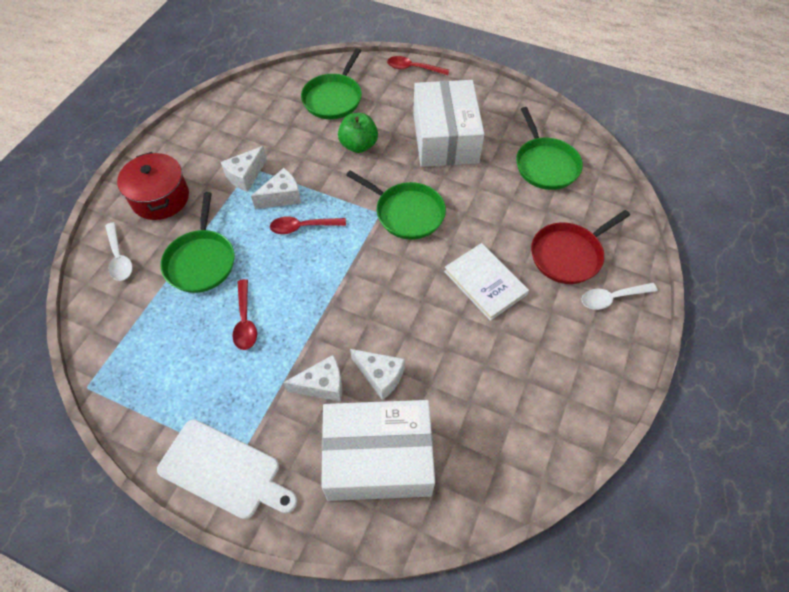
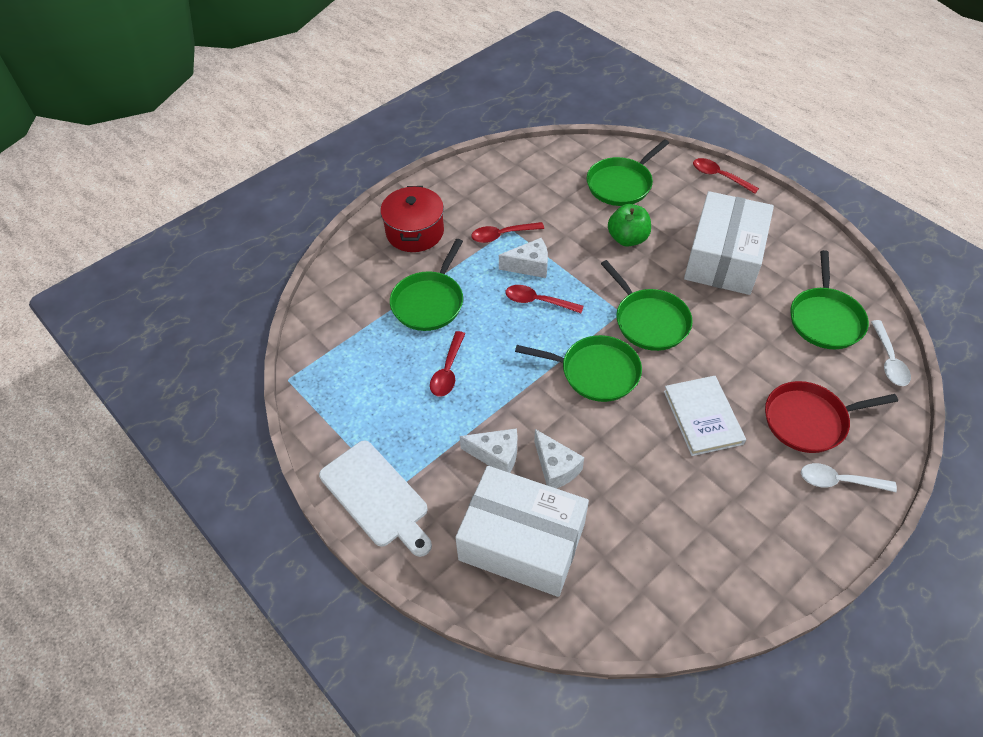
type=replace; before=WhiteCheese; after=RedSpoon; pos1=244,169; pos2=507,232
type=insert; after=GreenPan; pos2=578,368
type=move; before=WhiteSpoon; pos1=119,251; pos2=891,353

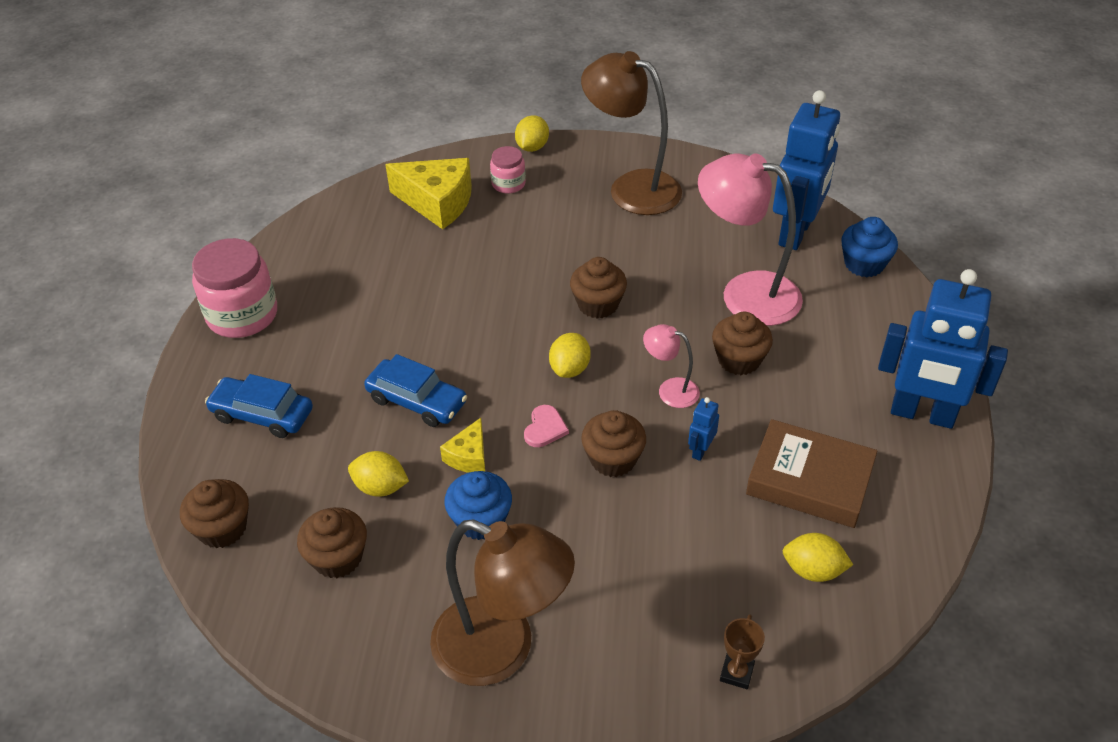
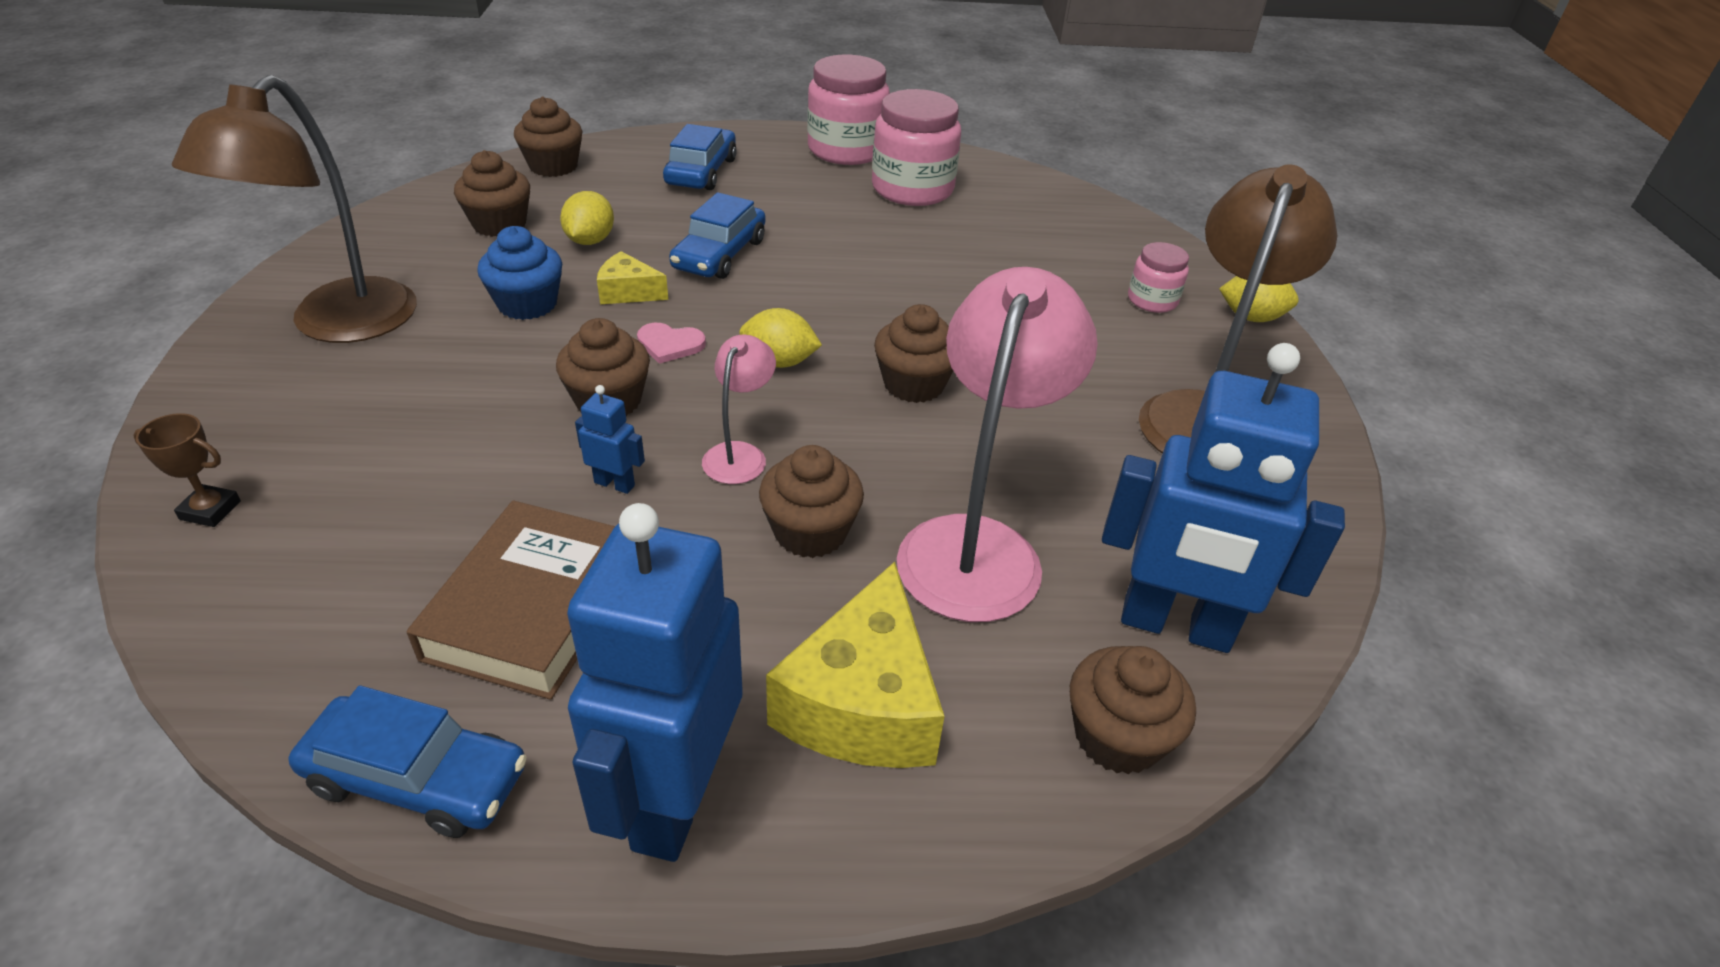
type=insert; after=BlueCar; pos2=408,762
type=move; before=YellowCheese; pos1=428,193; pos2=855,665
type=insert; after=PinkJar; pos2=916,147
type=recolor; before=BlueCupcake; after=BrownCupcake; pos1=869,247; pos2=1133,710
type=delete; before=YellowLemon; pos1=817,557

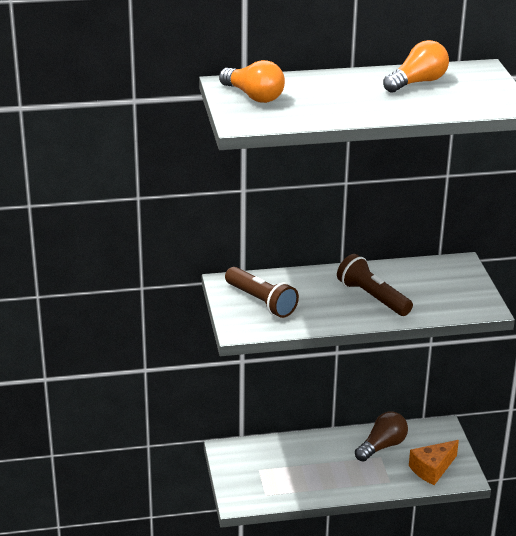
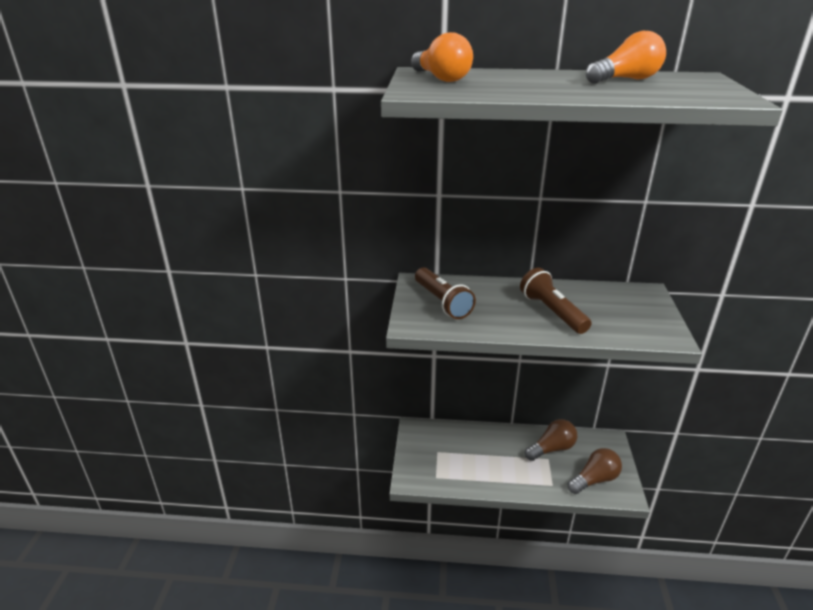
type=replace; before=OrangeCheese; after=BrownLightBulb; pos1=434,462; pos2=595,471

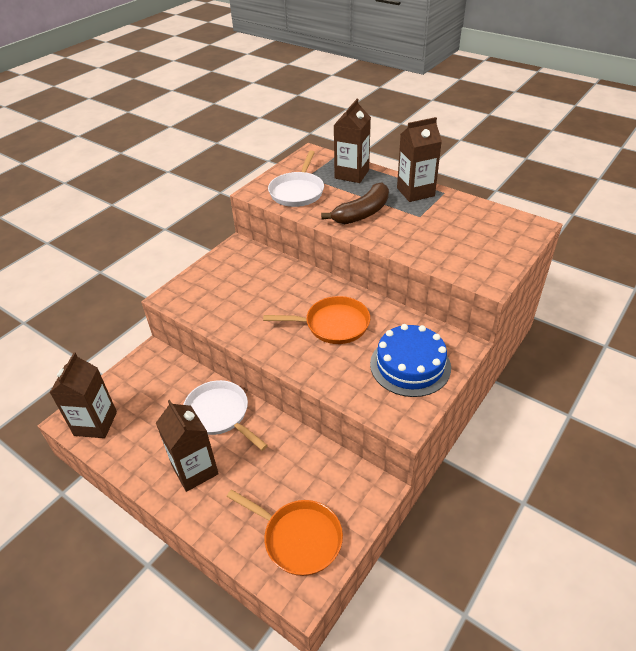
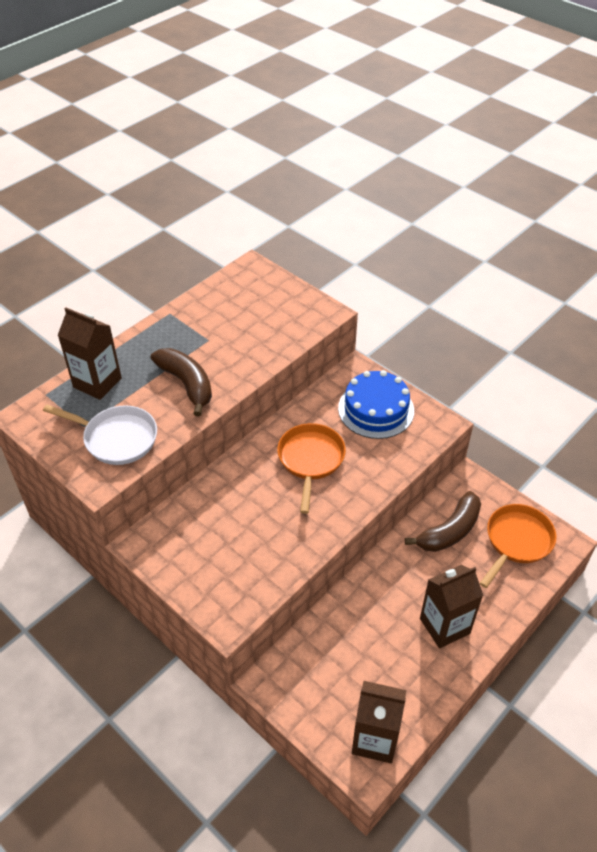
type=insert; after=BrownBanana; pos2=443,521
type=delete; before=WhitePan; pos1=225,415
type=delete; before=BrownCarton; pos1=419,159

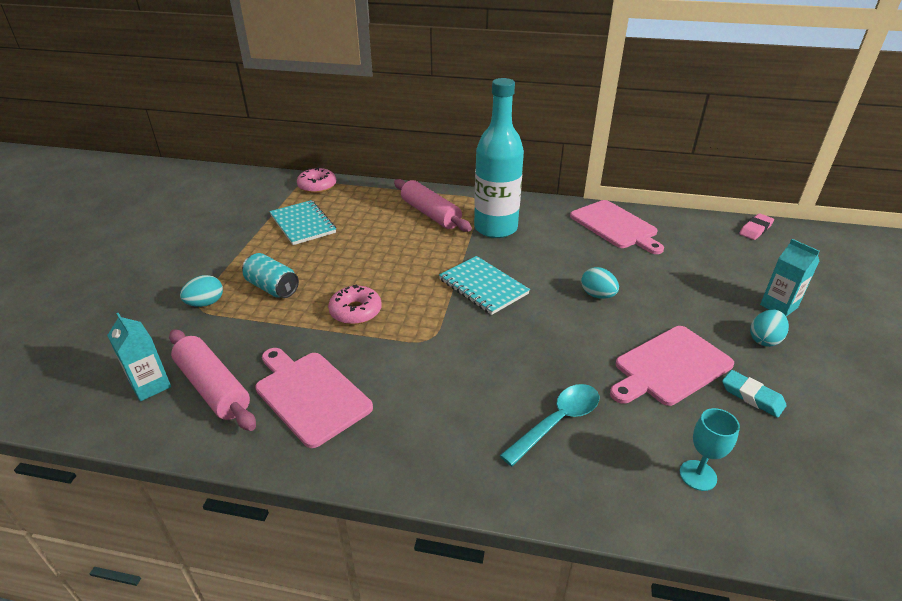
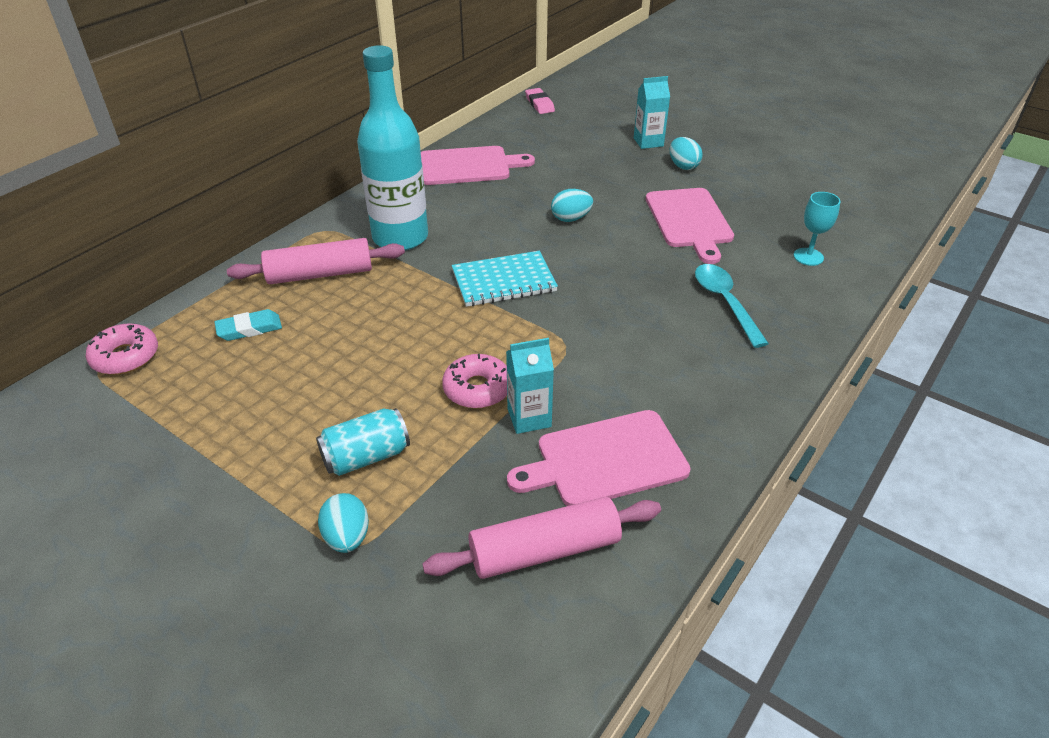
type=move; before=TurquoiseEraser; pos1=754,394; pos2=248,325
type=move; before=TurquoiseCarton; pos1=139,357; pos2=530,386
type=delete; before=TurquoiseNotebook; pos1=303,222

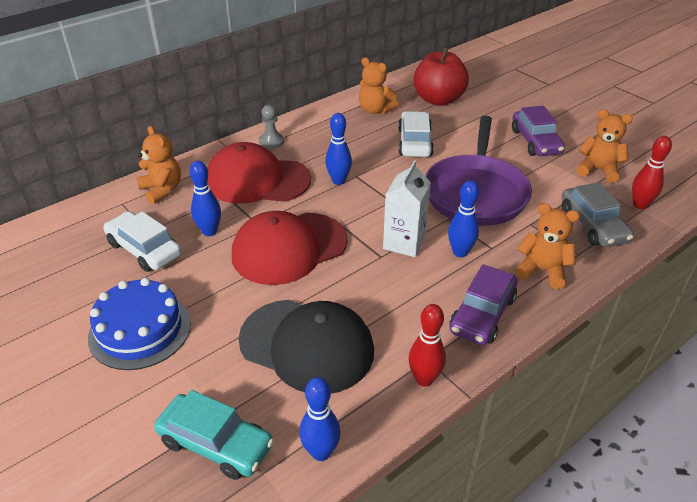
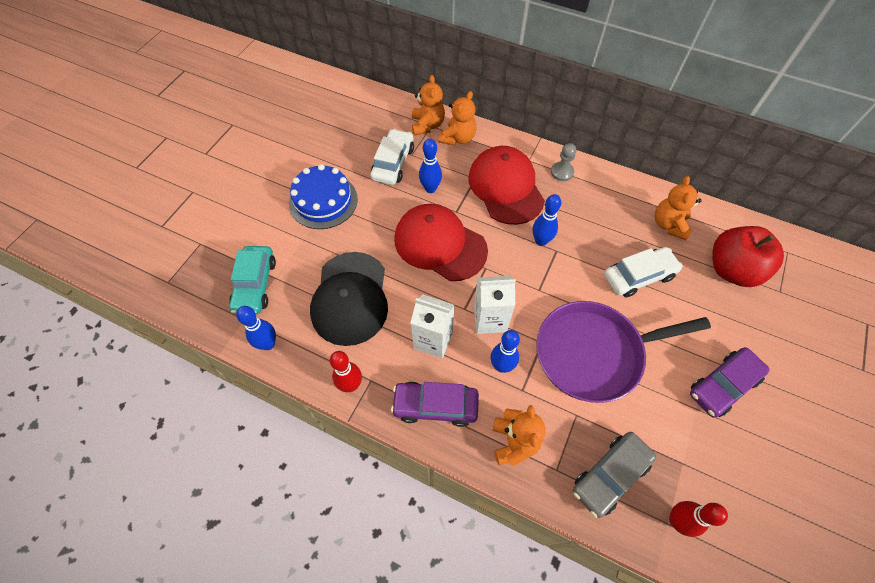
type=insert; after=WhiteCarton; pos2=432,327
type=move; before=OrangeTeddyBear; pos1=605,146; pos2=428,105

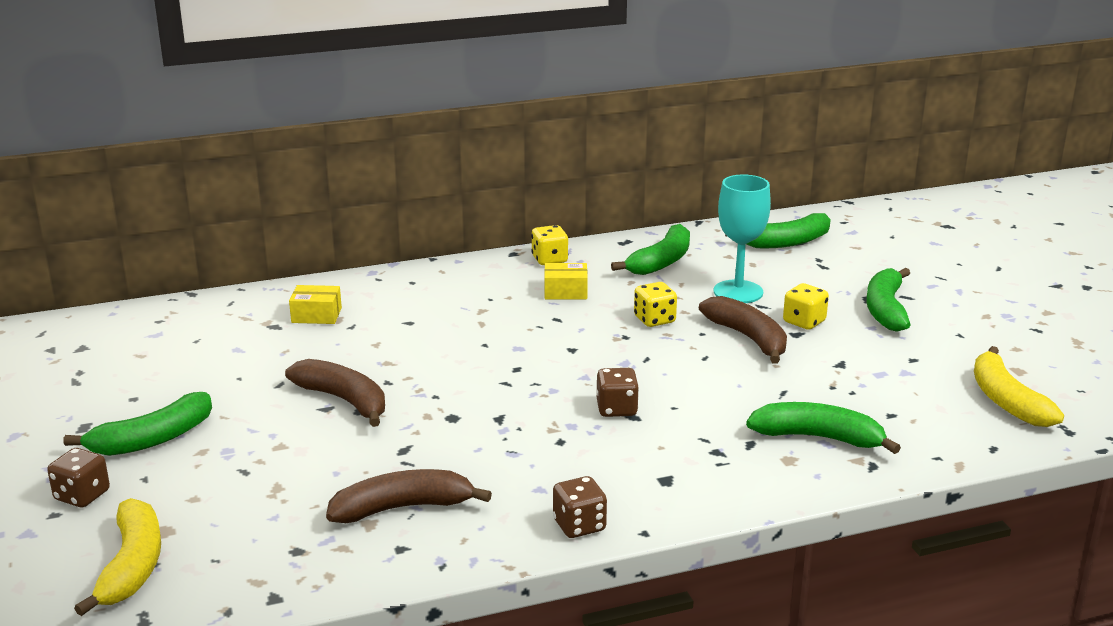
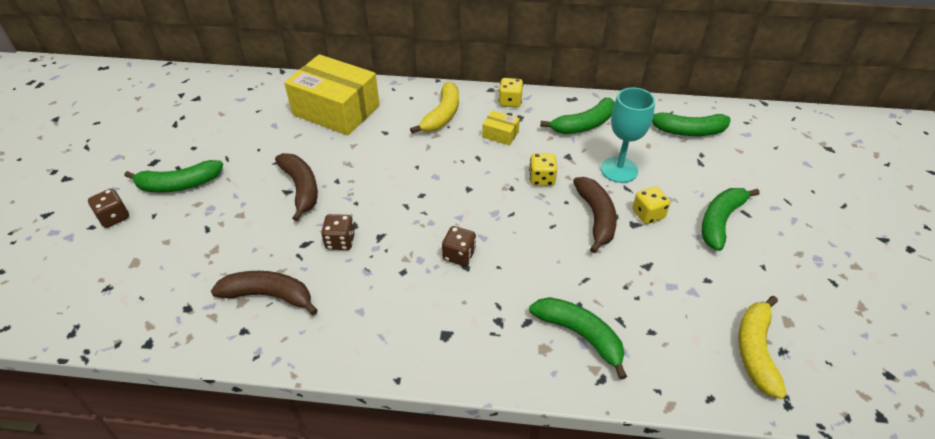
type=resize; before=YellowBox; pos1=315,304; pos2=332,94; scale=2.38
type=move; before=BrownDice; pos1=580,507; pos2=338,232
type=move; before=YellowBanana; pos1=117,557; pos2=434,108

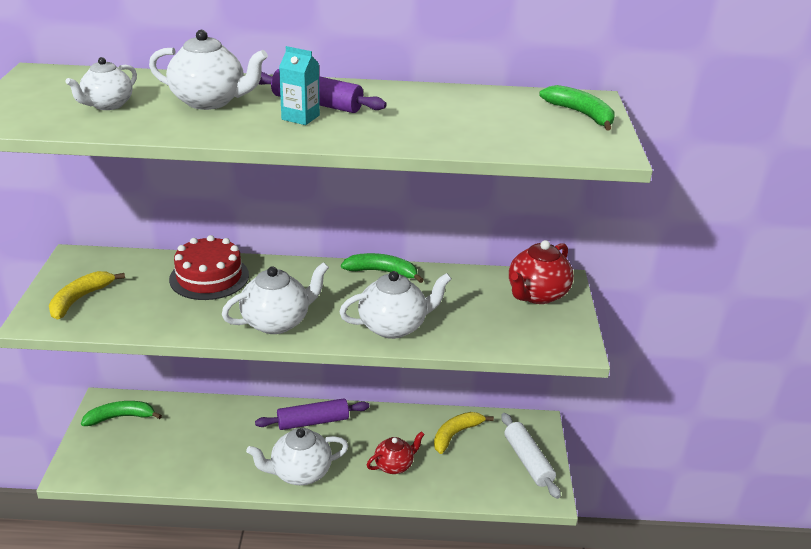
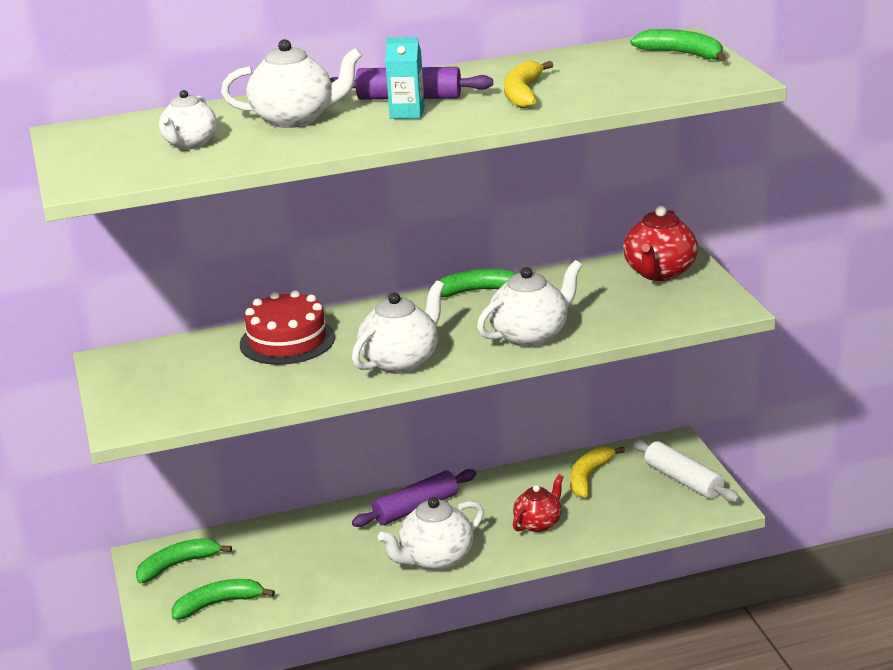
type=insert; after=GreenBanana; pos2=223,599
type=move; before=YellowBanana; pos1=87,295; pos2=528,84

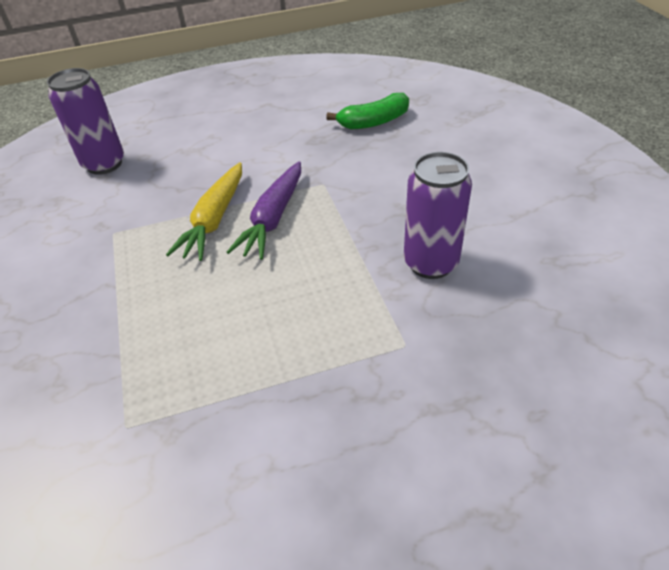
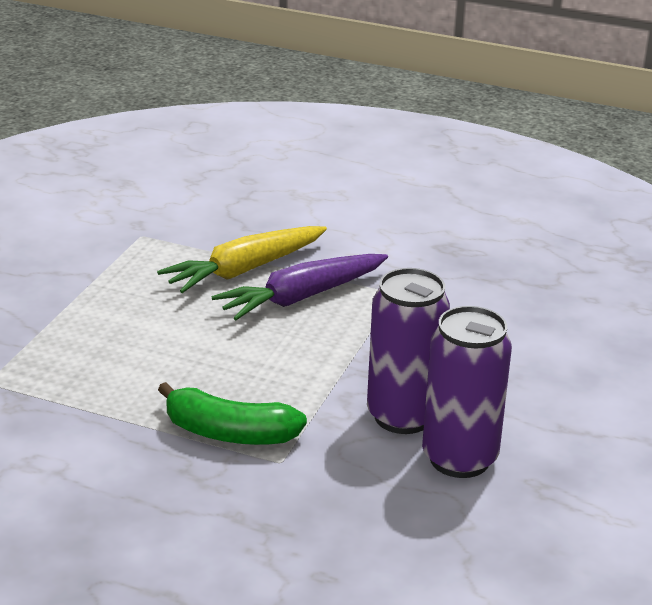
type=move; before=GreenBanana; pos1=367,111; pos2=232,413
type=move; before=PurpleCan; pos1=85,121; pos2=467,392

